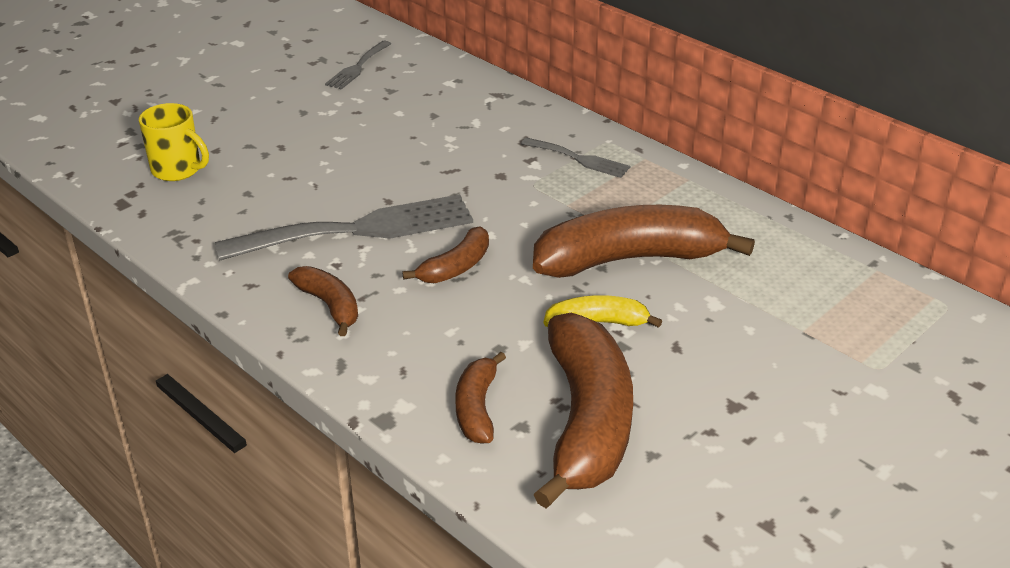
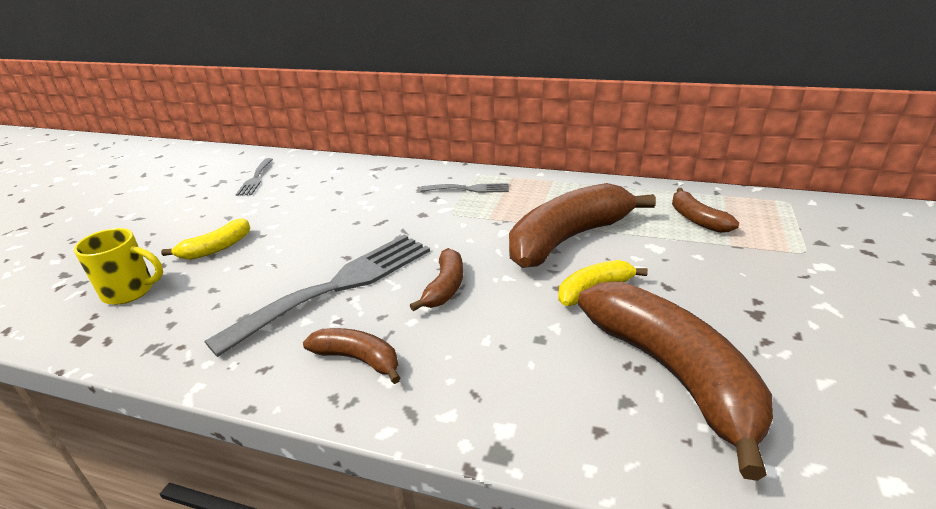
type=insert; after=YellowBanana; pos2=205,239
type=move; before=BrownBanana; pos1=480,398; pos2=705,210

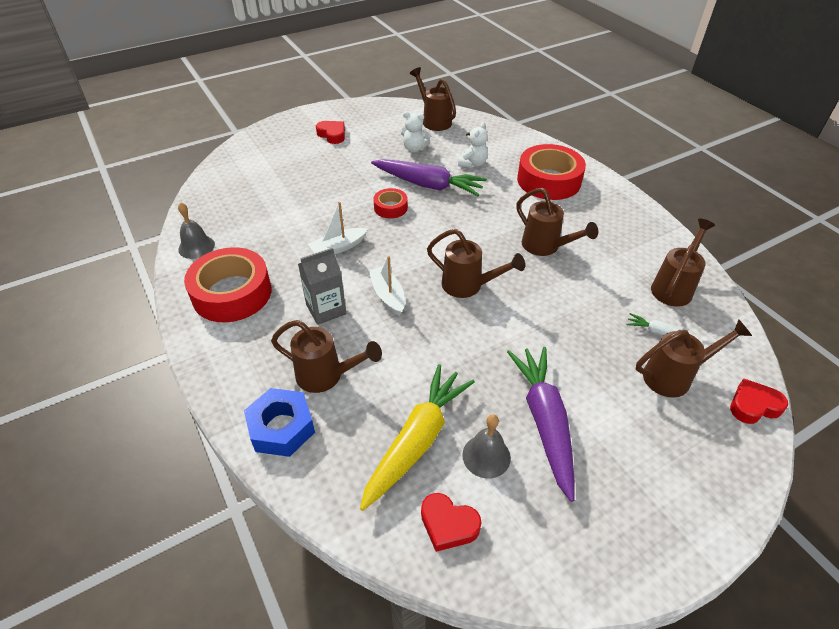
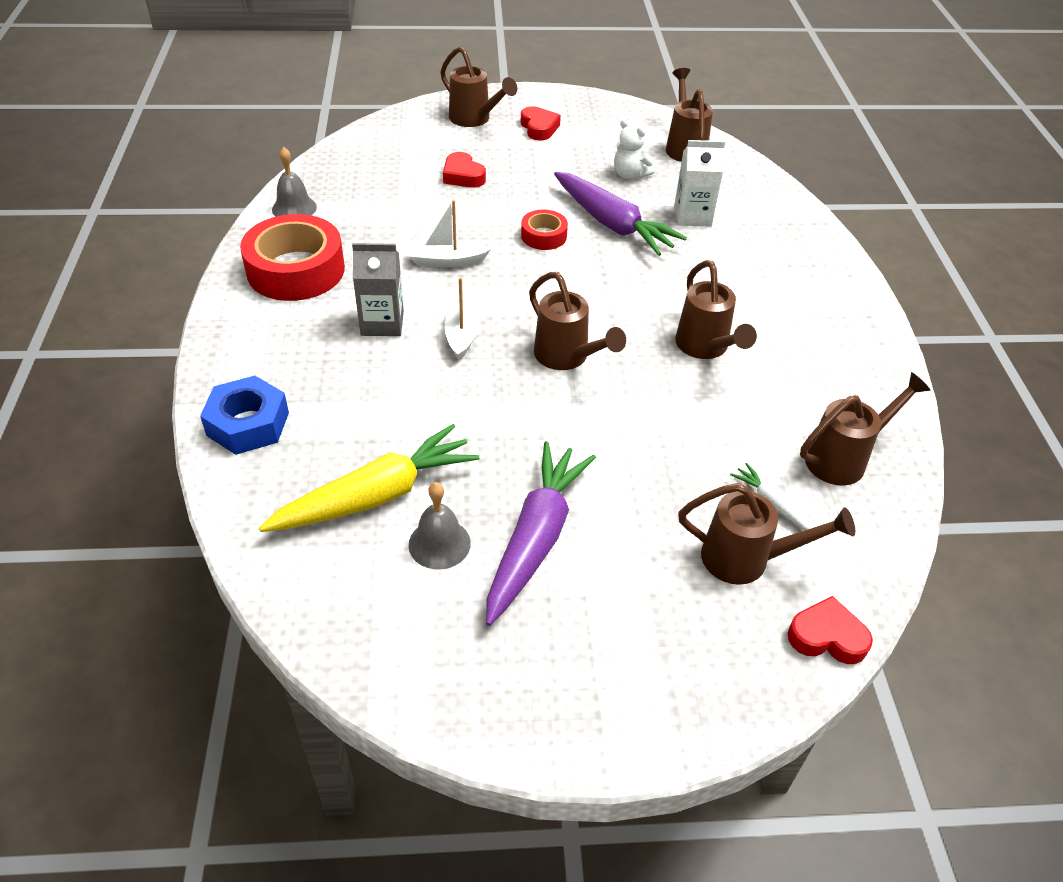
type=move; before=BrownWateringCan; pos1=326,356; pos2=478,86
type=move; before=RedHeart; pos1=451,522; pos2=464,170
type=replace; before=WhiteTeddyBear; after=WhiteCarton; pos1=473,145; pos2=699,183
type=delete; before=RedTape; pos1=551,172

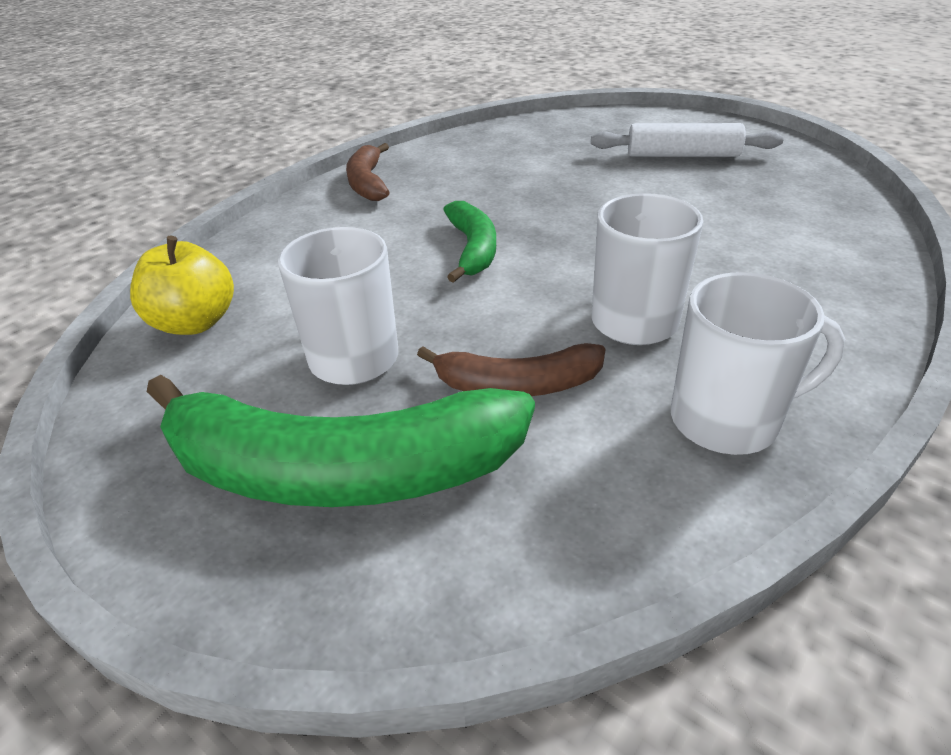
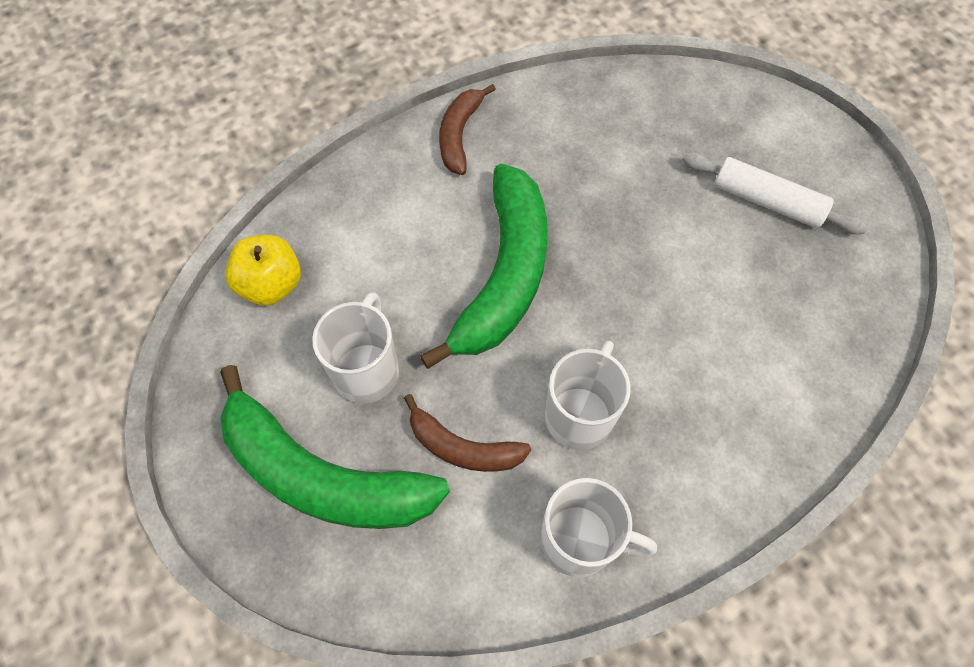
type=resize; before=GreenBanana; pos1=469,242; pos2=484,266; scale=1.9

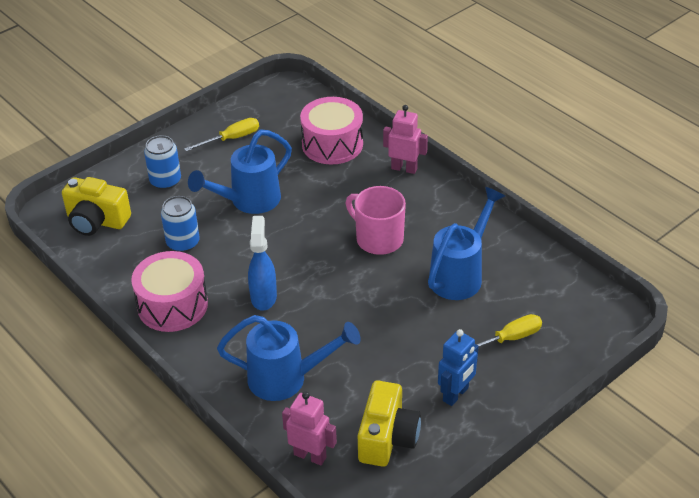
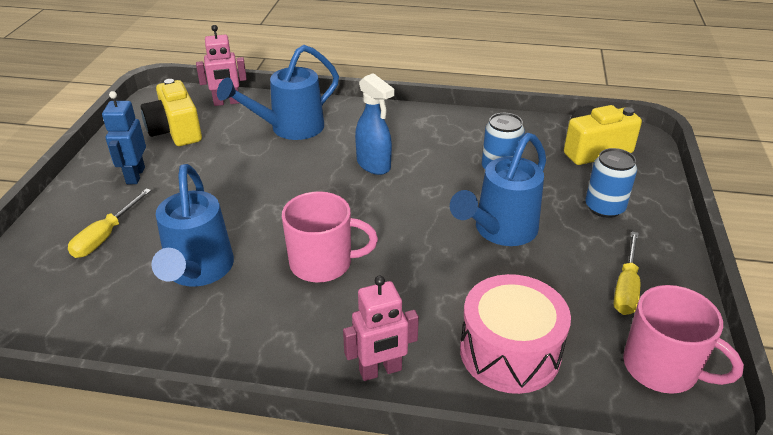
type=rotate; before=BlueWateringCan; pos1=240,172; pos2=498,189; turn=-150
type=insert; after=PinkMug; pos2=683,339
type=delete; before=PinkDrum; pos1=169,291

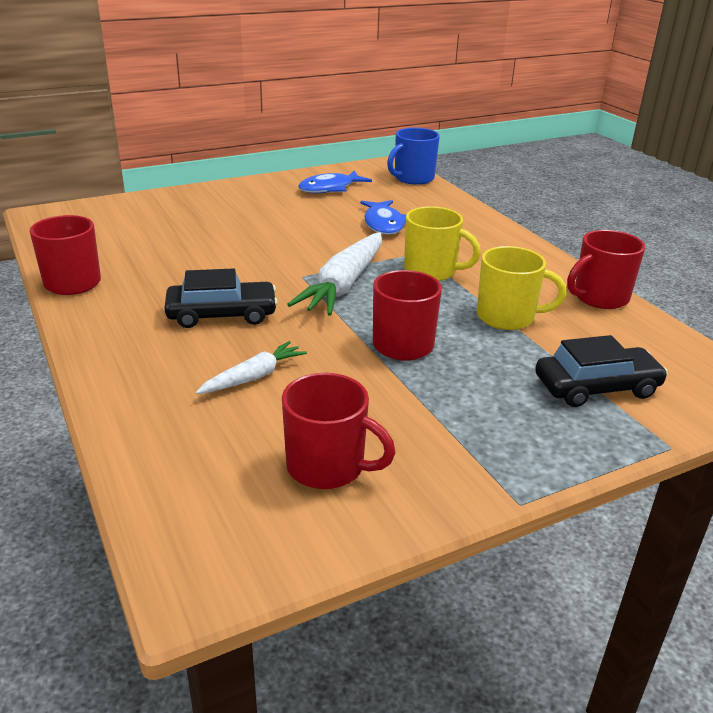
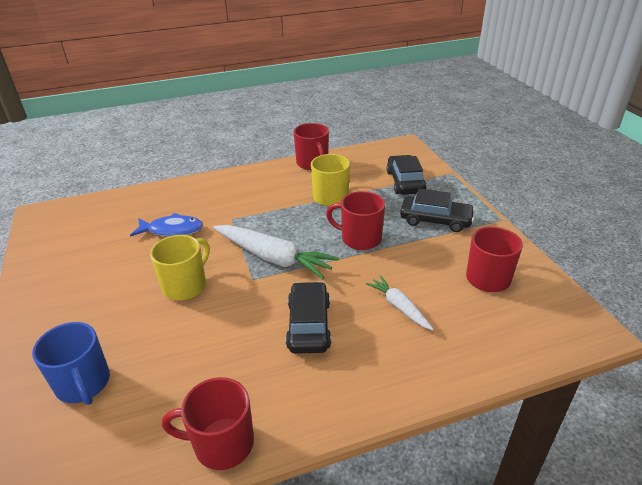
type=move; before=BlueMug; pos1=413,156; pos2=71,363
type=move; before=YellowMug; pos1=442,243; pos2=180,267
type=insert; after=BlackCar; pos2=437,210
type=delete; before=BlueFish; pos1=335,182

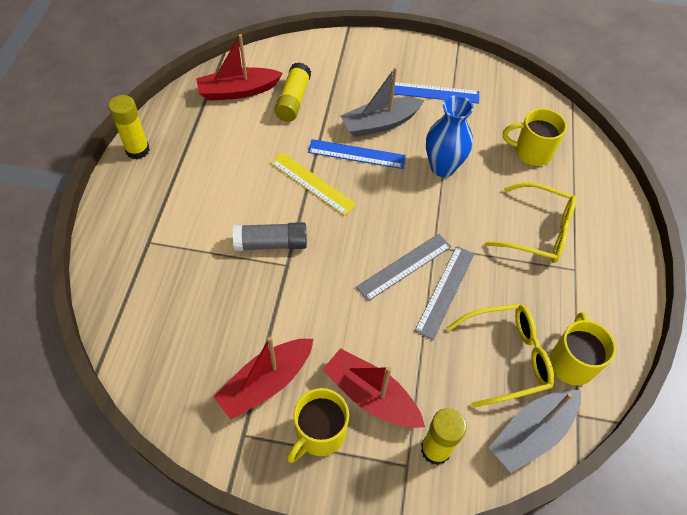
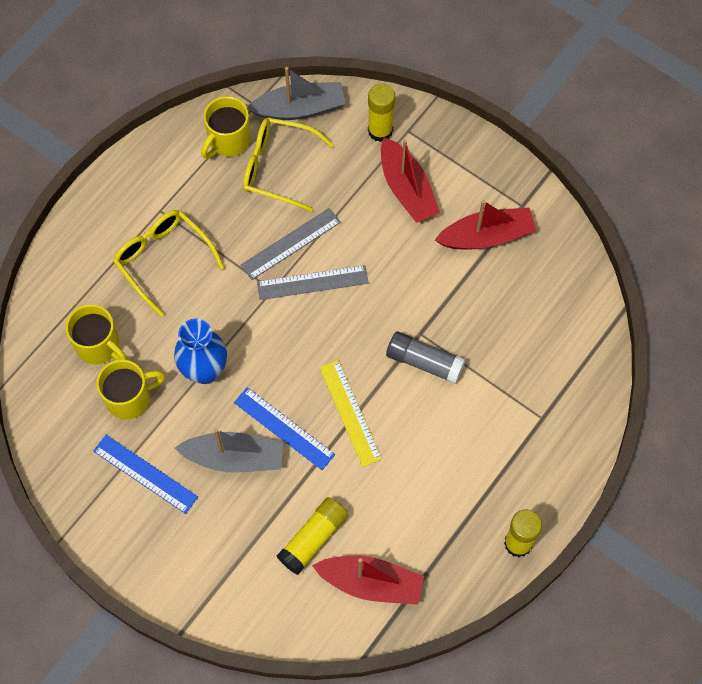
type=move; before=YellowMug; pos1=318,425; pos2=131,390

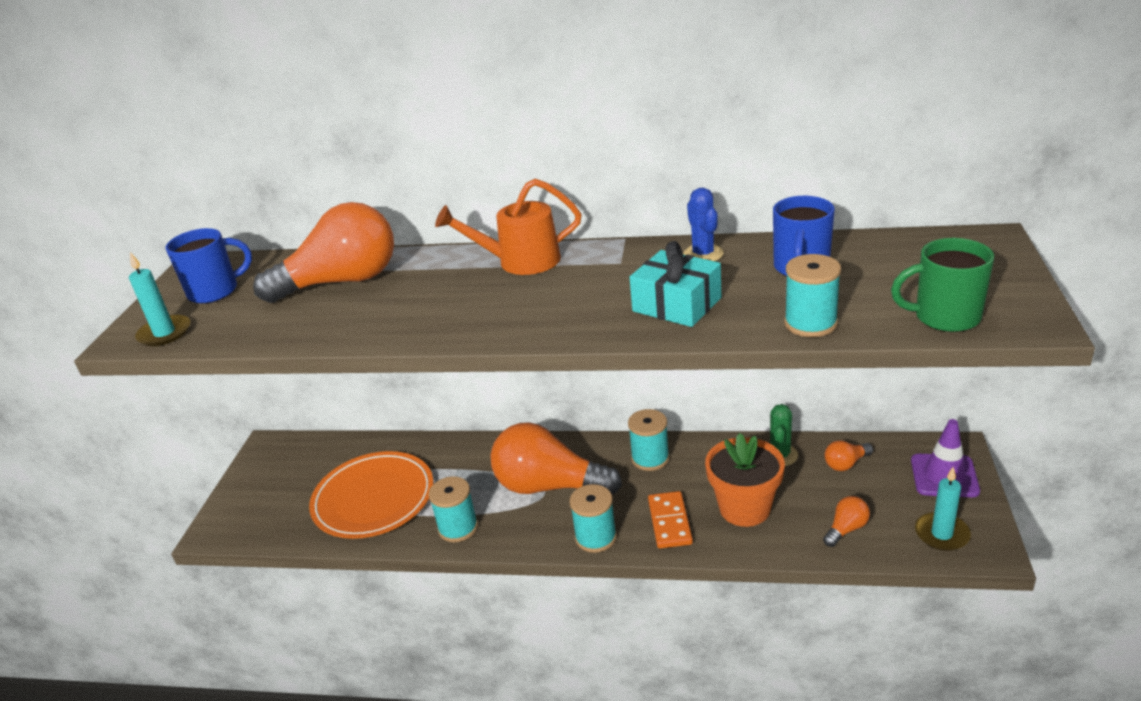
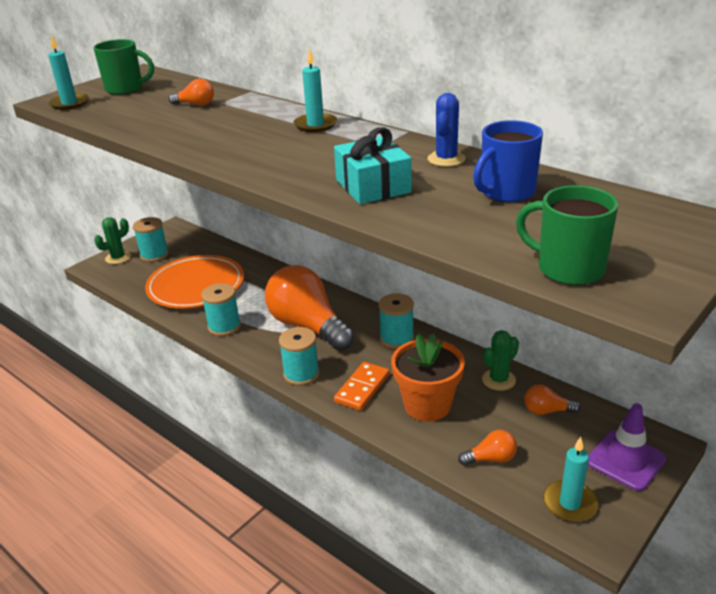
type=recolor; before=BlueMug; after=GreenMug; pos1=209,266; pos2=123,67
type=insert; after=GreenCactus; pos2=112,240
type=move; before=TurquoiseSpool; pos1=812,295; pos2=151,239
type=resize; before=OrangeLightBulb; pos1=323,252; pos2=191,92; scale=0.42
type=replace; before=OrangeWateringCan; after=TurquoiseCandle; pos1=508,227; pos2=315,90

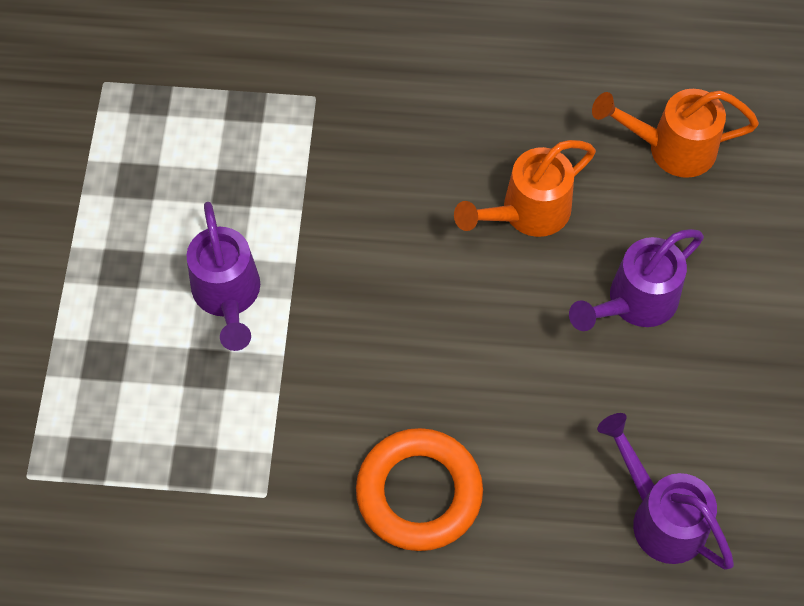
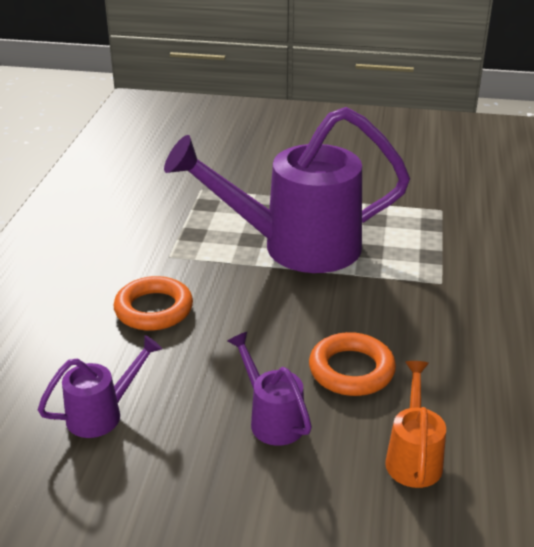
type=resize; before=PurpleWateringCan; pos1=223,276; pos2=287,190; scale=2.3
type=replace; before=OrangeWateringCan; after=OrangeRing; pos1=525,188; pos2=352,364

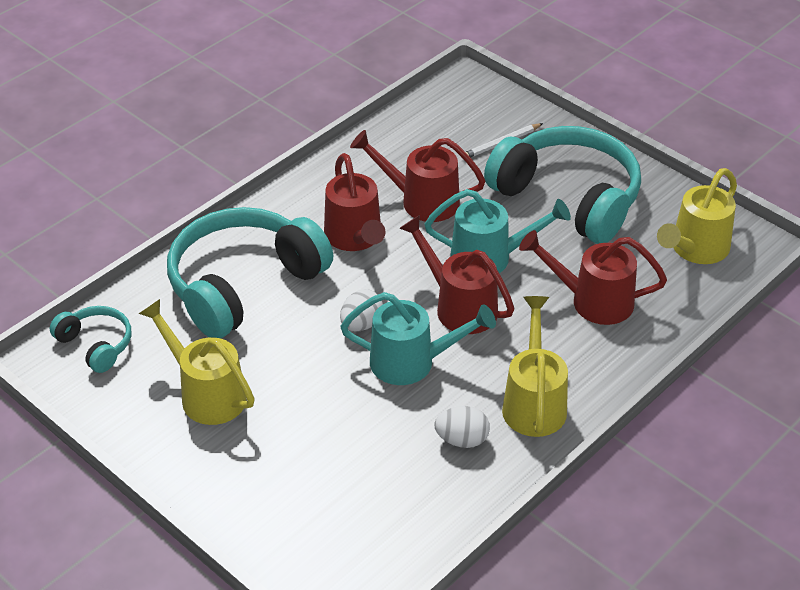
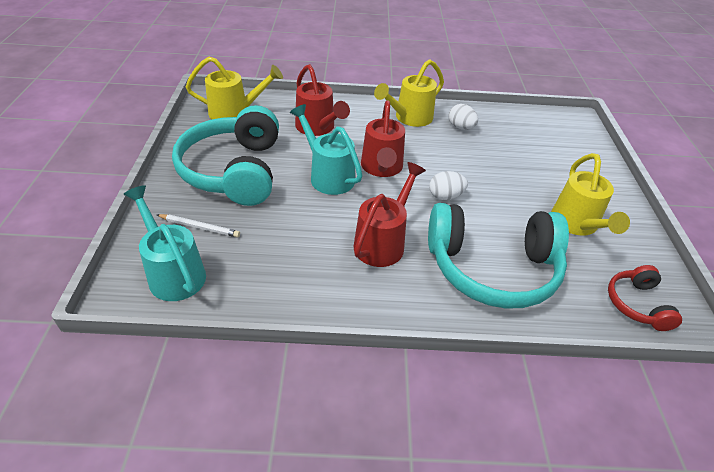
type=move; before=TurquoiseWateringCan; pos1=418,338; pos2=164,243
type=recolor; before=TurquoiseHeadphones; after=RedHeadphones; pos1=90,339; pos2=645,298
type=delete; before=RedWateringCan; pos1=417,176

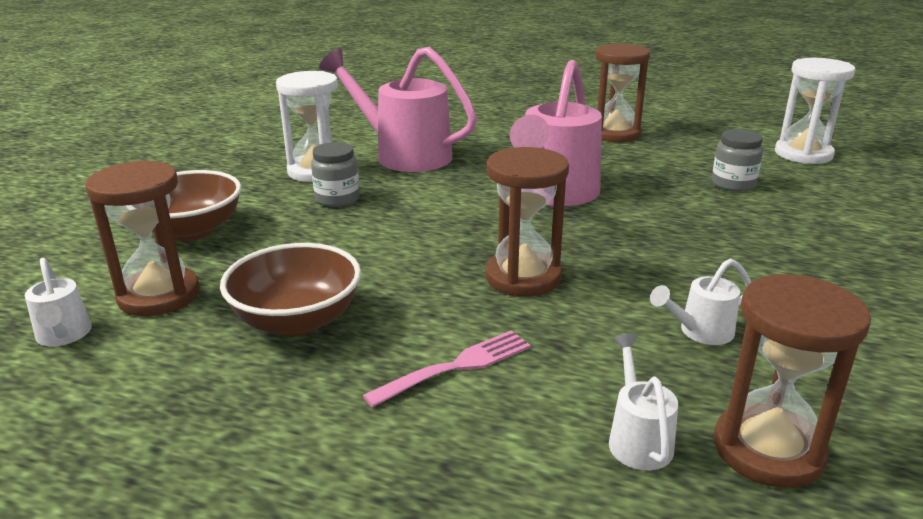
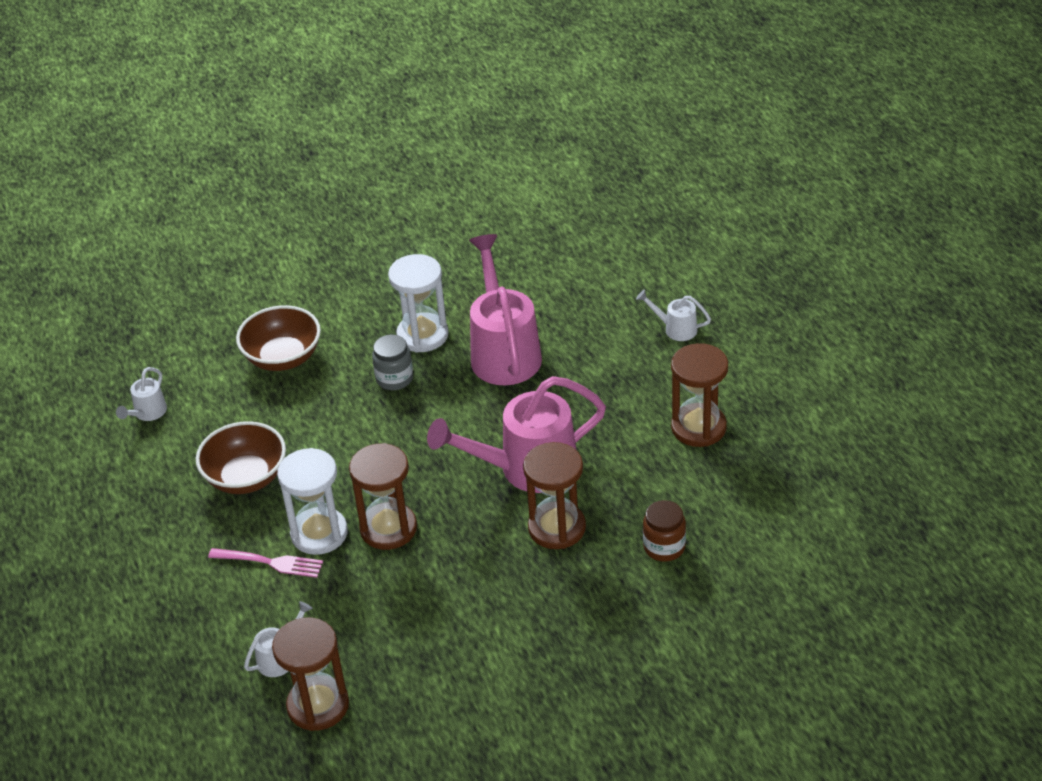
type=move; before=WhiteHourglass; pos1=815,111; pos2=312,501
type=move; before=BrownHourglass; pos1=142,238; pos2=554,495
type=move; before=WhiteWateringCan; pos1=700,301; pos2=673,315
type=recolor; before=GreyJar; after=BrownJar; pos1=737,160; pos2=664,531

